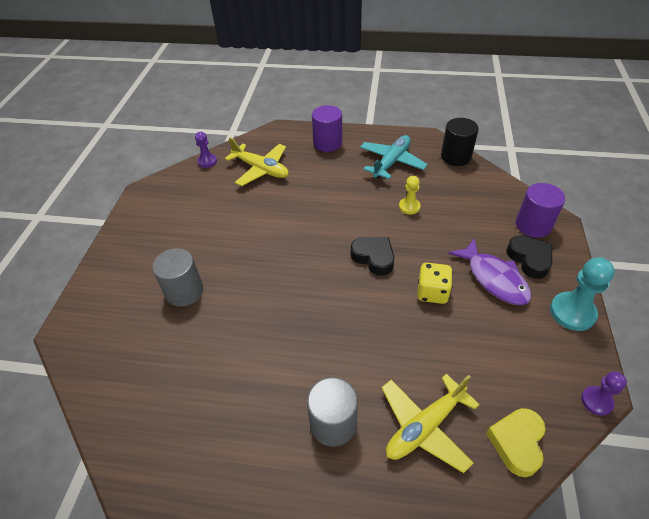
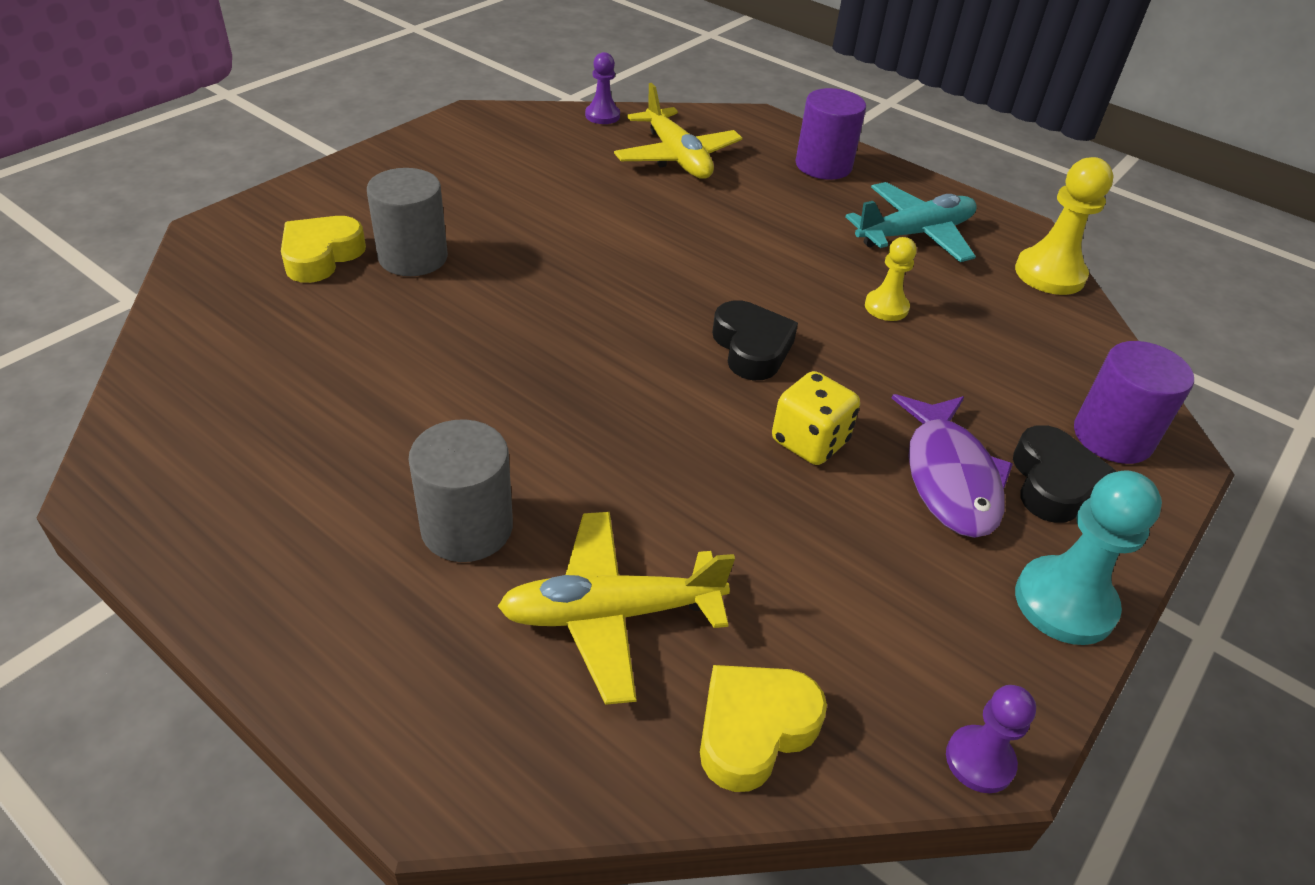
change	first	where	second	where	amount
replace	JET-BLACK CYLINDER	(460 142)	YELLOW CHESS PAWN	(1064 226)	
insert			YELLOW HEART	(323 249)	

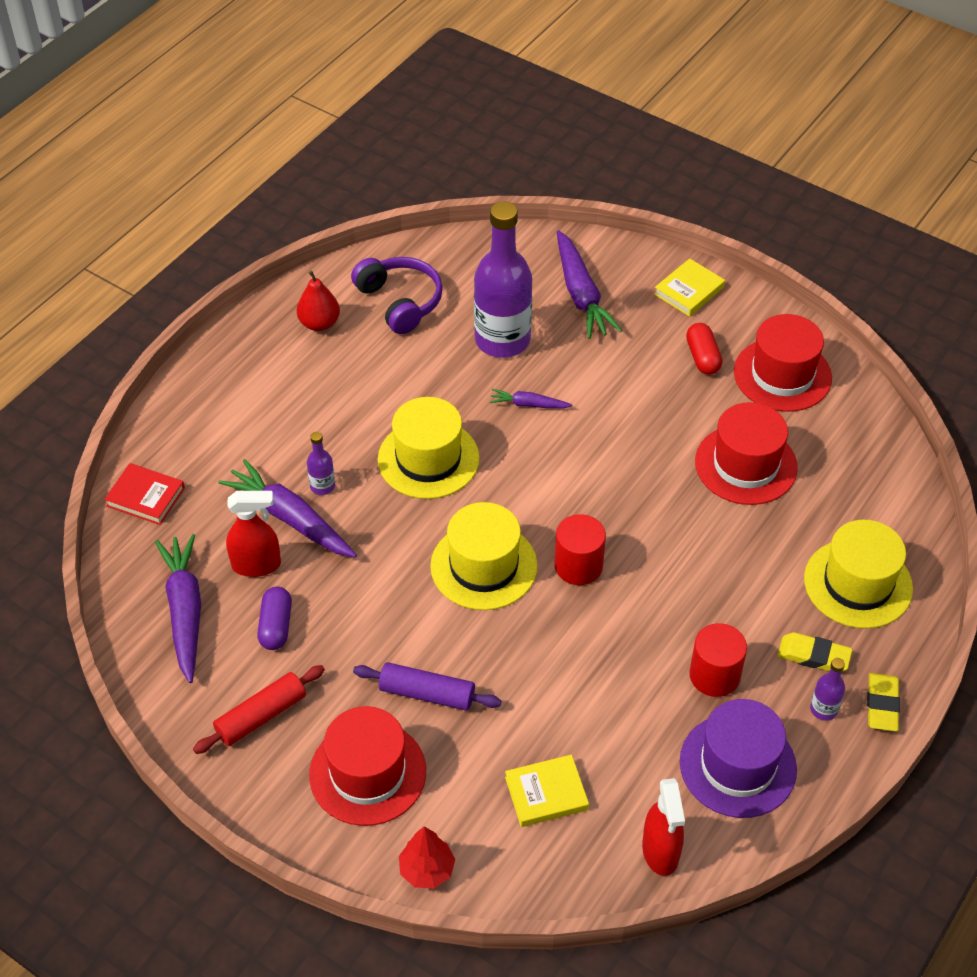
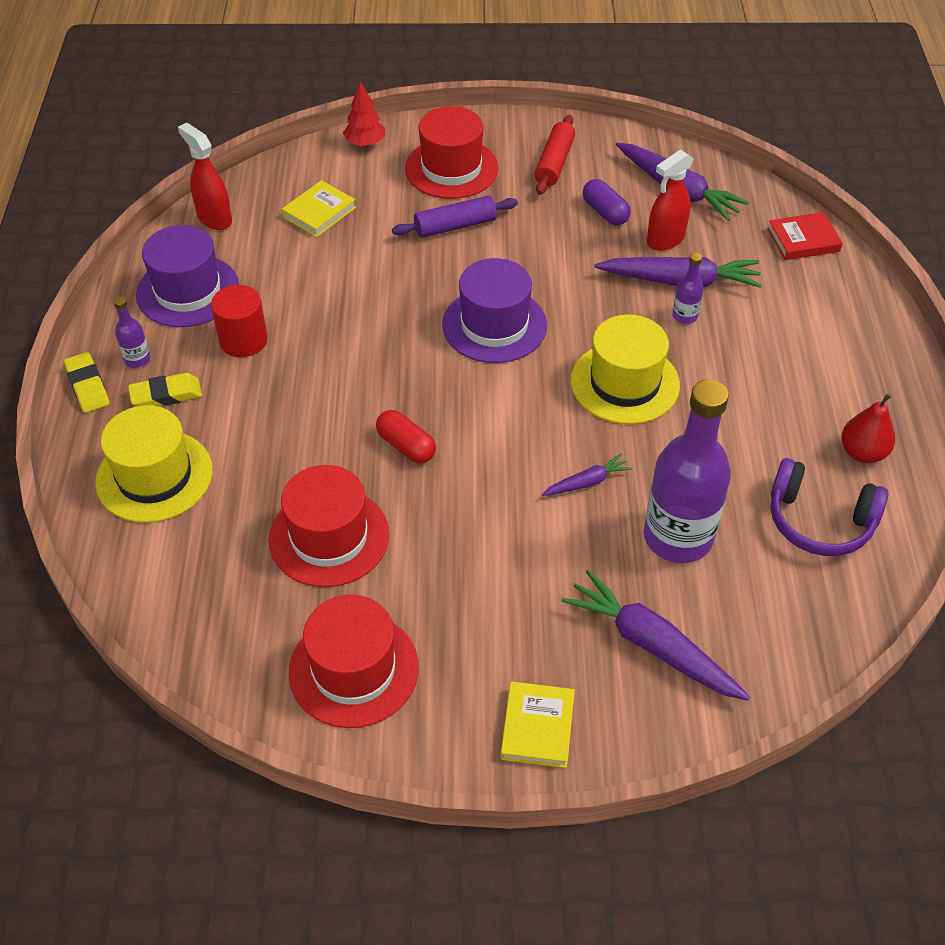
change	first	where	second	where	amount
recolor	YELLOW HAT	(484 556)	PURPLE HAT	(494 310)	
delete	SCARLET CYLINDER	(580 549)			
move	SCARLET PILL SHAPE	(704 349)		(406 436)	

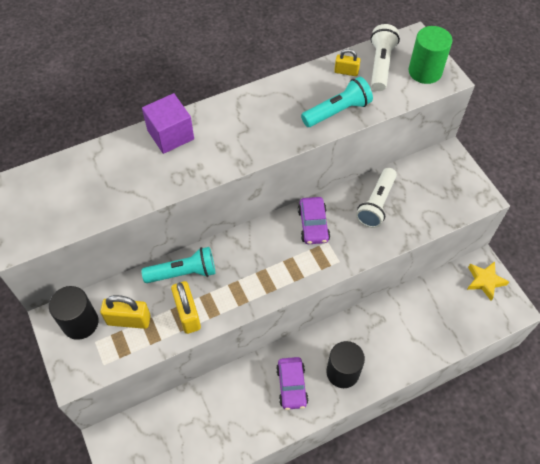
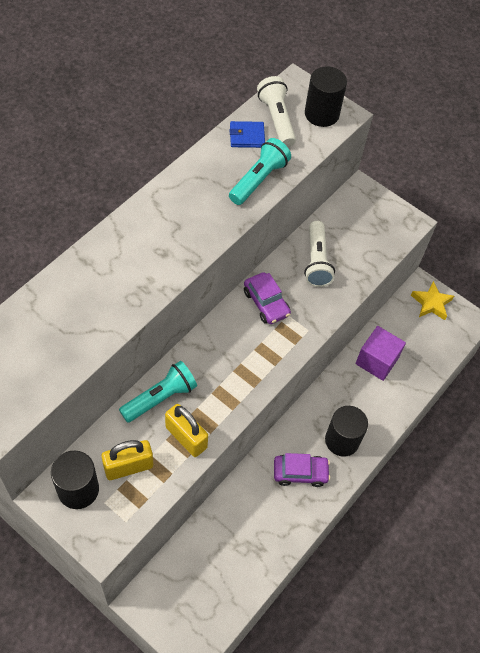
change	first	where	second	where	amount
move	PURPLE CUBE	(168 123)		(381 353)	
rotate	PURPLE TOY CAR	(292 383)		(302 470)	60 degrees counterclockwise
replace	YELLOW LOCK	(347 62)	ROYAL BLUE WALLET	(247 134)	
recolor	EMERALD CYLINDER	(430 55)	JET-BLACK CYLINDER	(326 96)	

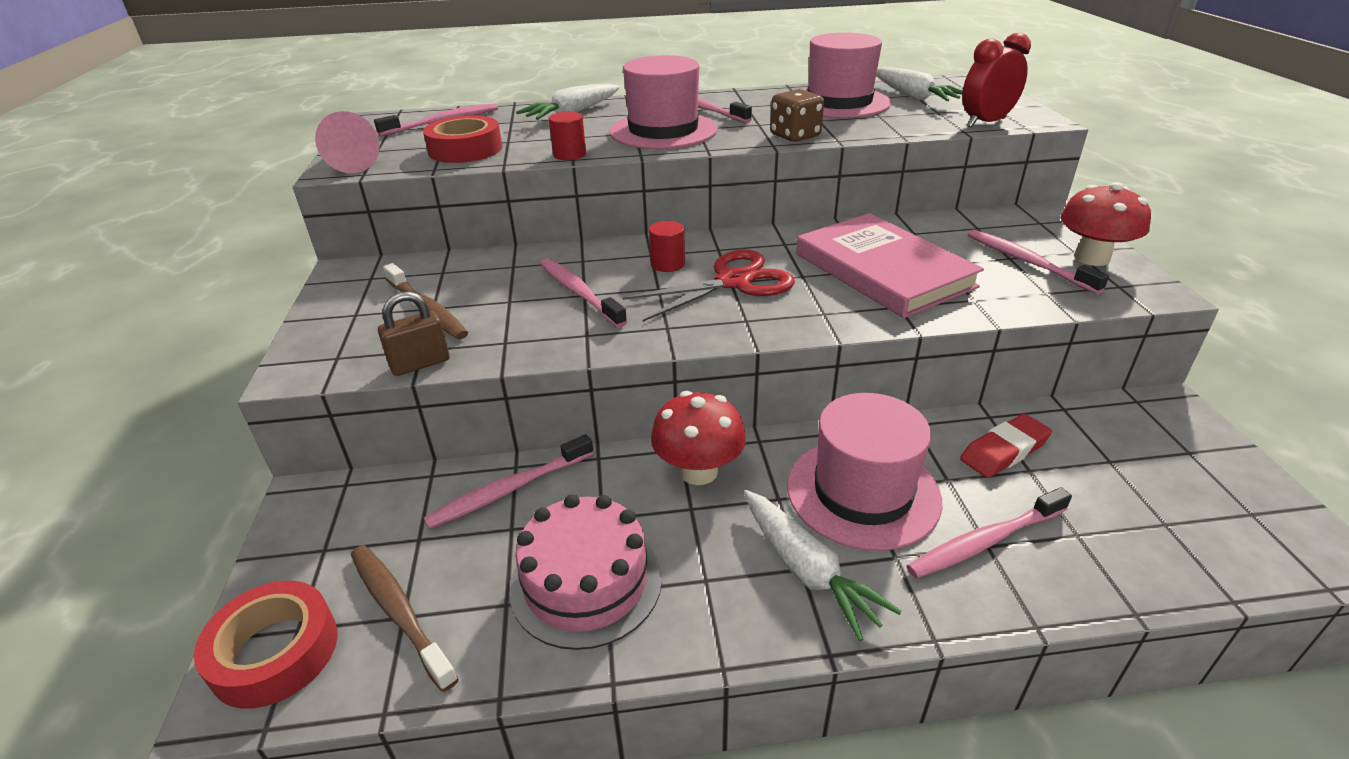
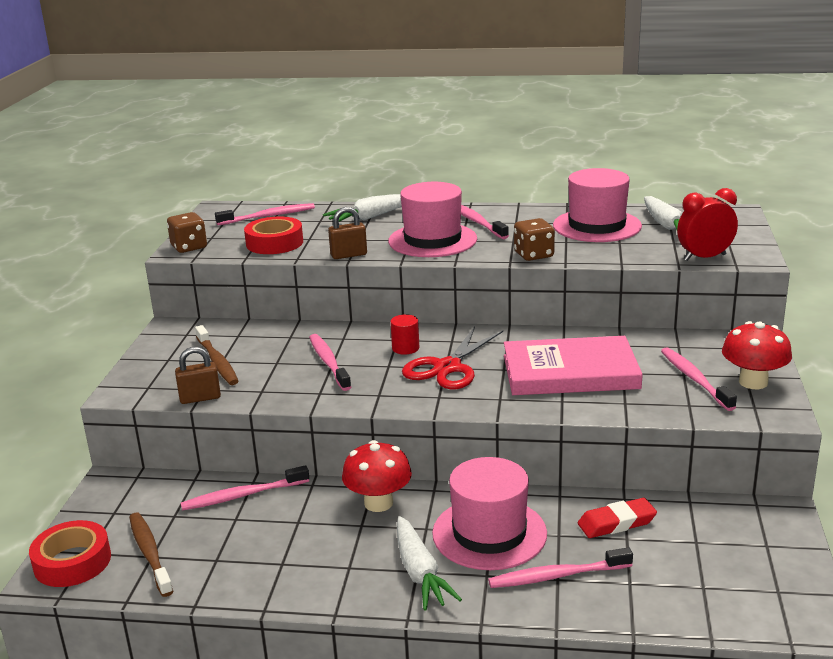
change	first	where	second	where	amount
replace	PINK SOLID CONE	(347 142)	RUSSET GAME DIE	(187 232)	
delete	PINK LAYER CAKE	(585 572)			
replace	SCARLET CYLINDER	(567 135)	RUSSET LOCK	(347 233)	
rotate	SCARLET SHEARS	(708 286)		(452 358)	135 degrees clockwise
rotate	PINK HARDBACK	(890 265)		(573 365)	75 degrees counterclockwise

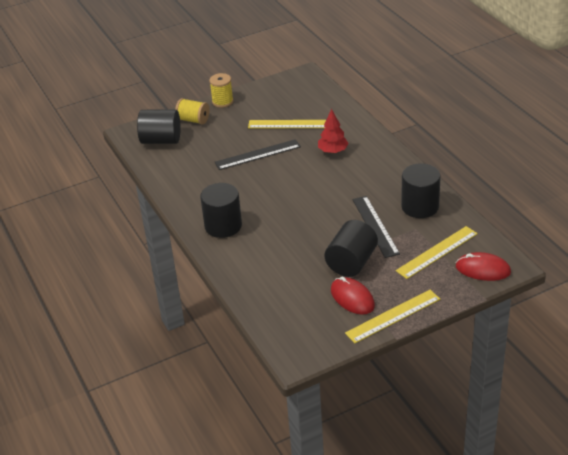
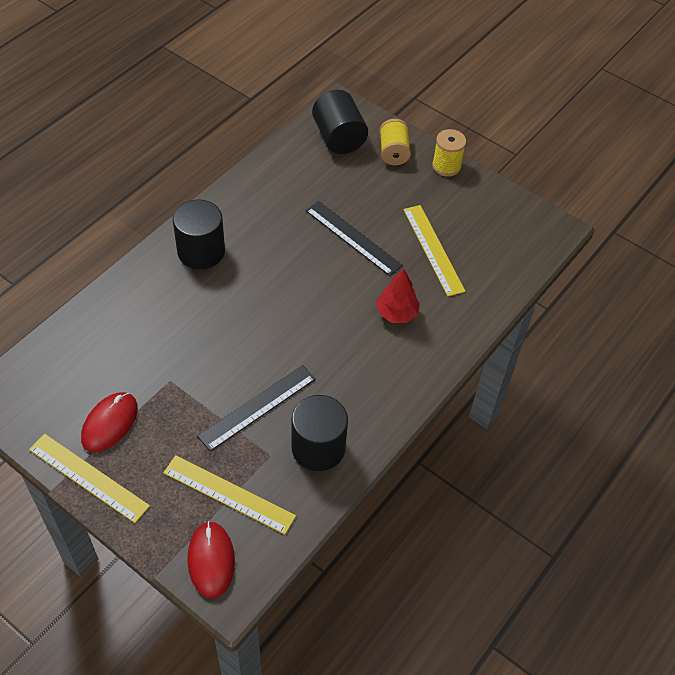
change	first	where	second	where	amount
delete	JET-BLACK CYLINDER	(351 248)			

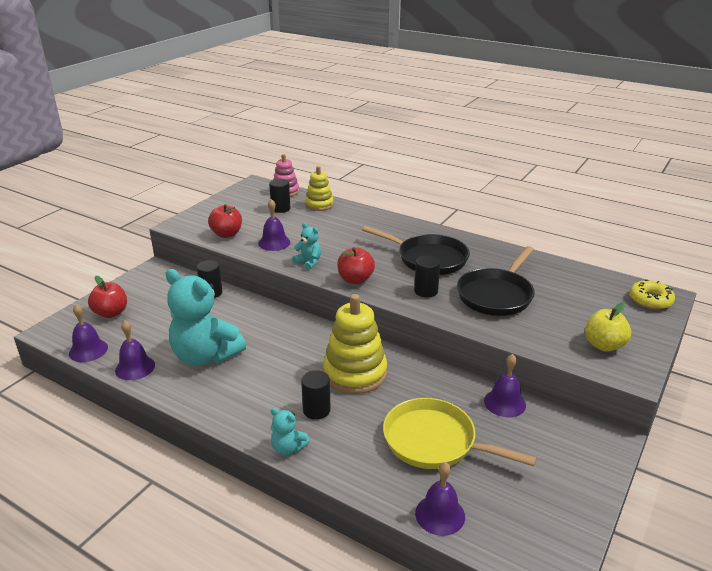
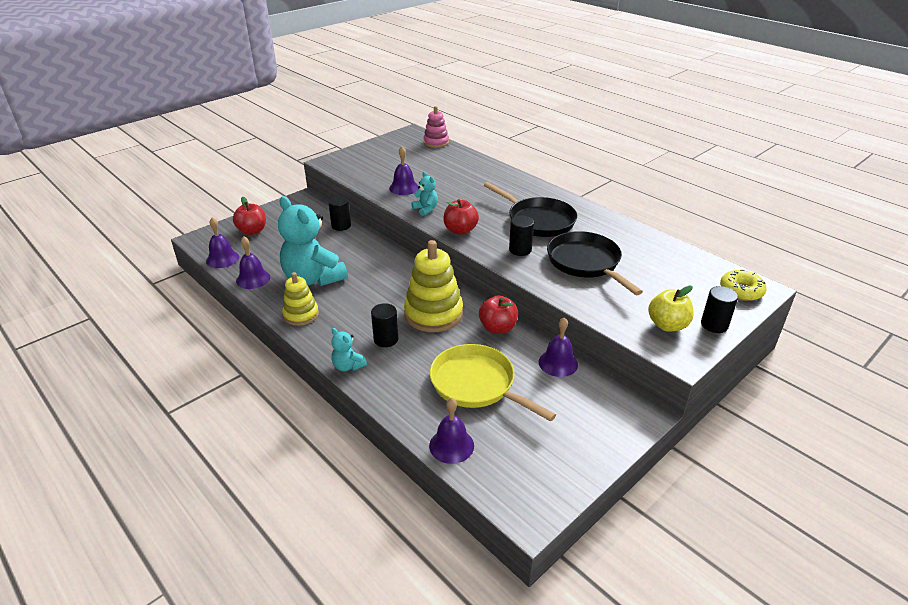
change	first	where	second	where	amount
move	SCARLET APPLE	(225 221)		(498 314)	
move	JET-BLACK CYLINDER	(279 196)		(719 309)	
move	YELLOW RING STACKER	(319 188)		(300 299)	
rotate	JET-BLACK SKILLET	(496 281)		(595 263)	105 degrees clockwise

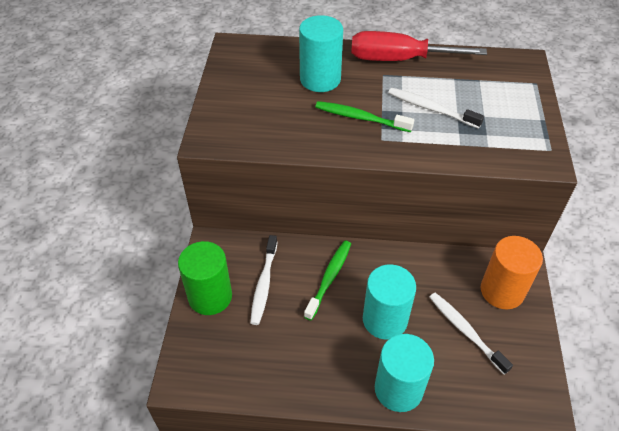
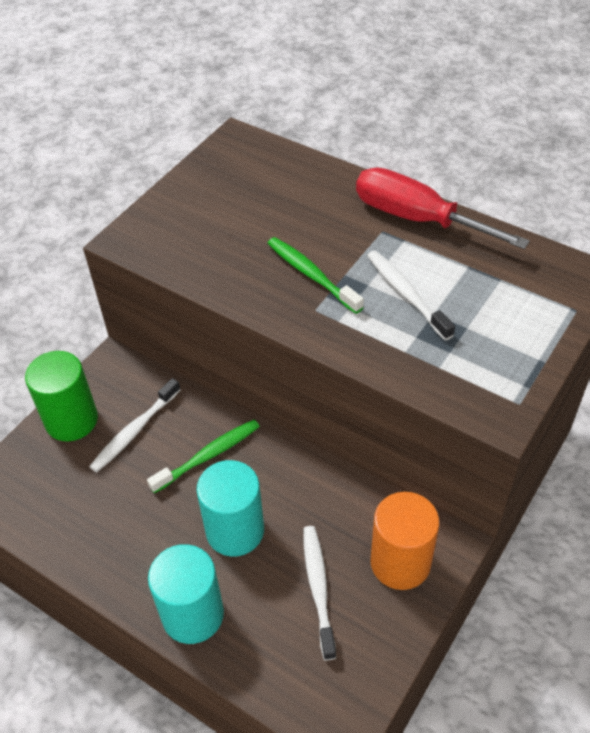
change	first	where	second	where	amount
delete	TEAL CYLINDER	(321 53)			

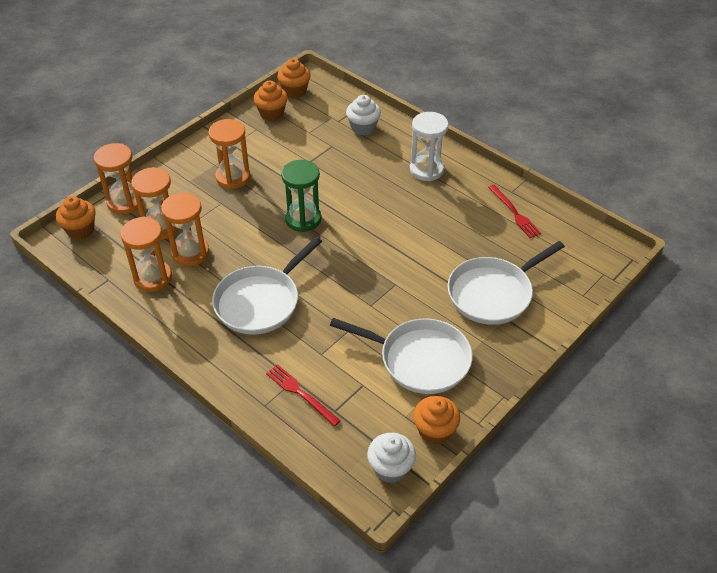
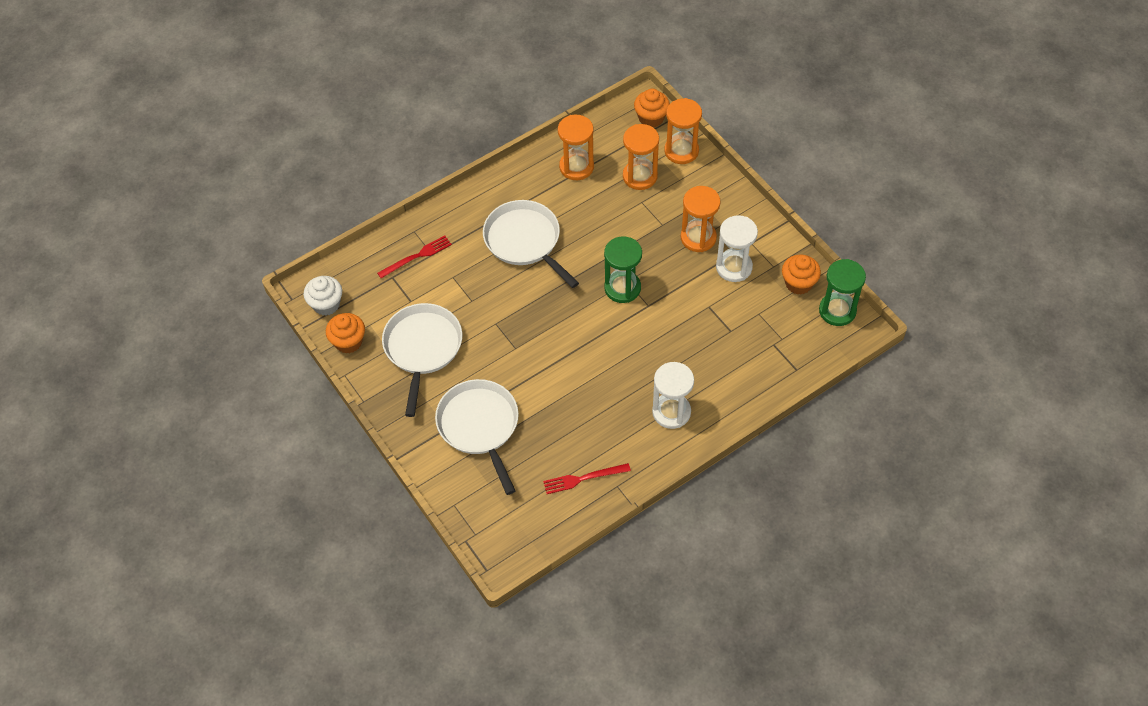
change	first	where	second	where	amount
delete	ORANGE-COLOURED SAND TIMER	(185 229)			
replace	ORANGE-COLOURED FAIRY CAKE	(294 78)	EMERALD SAND TIMER	(842 292)	
rotate	PURE WHITE SKILLET	(401 356)		(422 360)	150 degrees clockwise
delete	PURE WHITE FAIRY CAKE	(363 115)			
insert			PURE WHITE SAND TIMER	(737 248)	

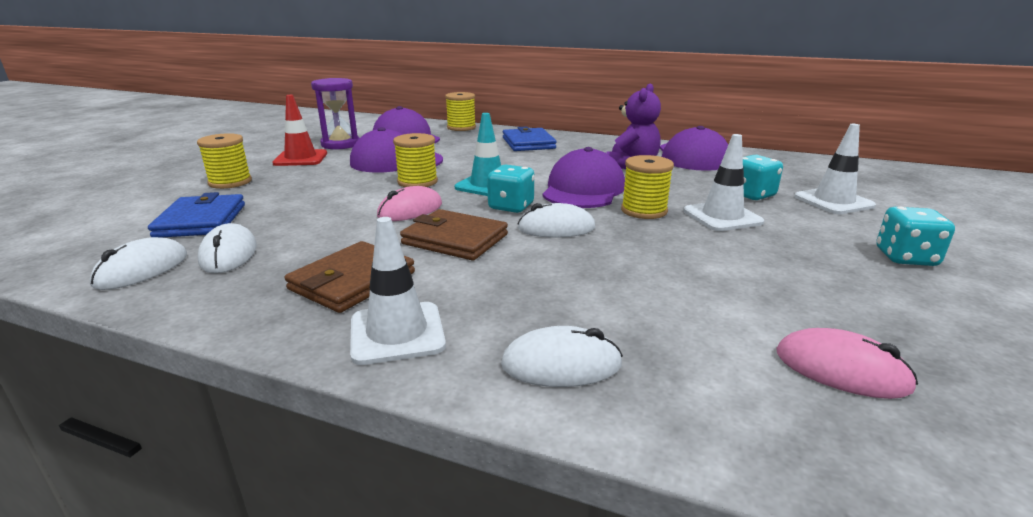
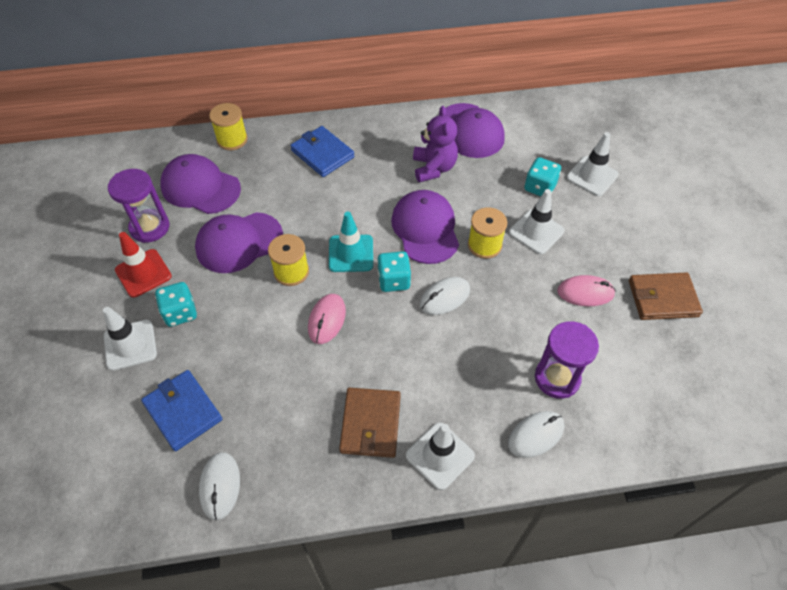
change	first	where	second	where	amount
replace	YELLOW BOBBIN	(224 161)	PURE WHITE ROAD CONE	(130 339)	
delete	PURE WHITE COMPUTER MOUSE	(227 248)			
move	RUSSET WALLET	(454 235)		(666 296)	
move	PINK COMPUTER MOUSE	(847 363)		(586 290)	
move	TEAL GAME DIE	(915 236)		(176 304)	
insert			PURPLE SAND TIMER	(567 360)	

